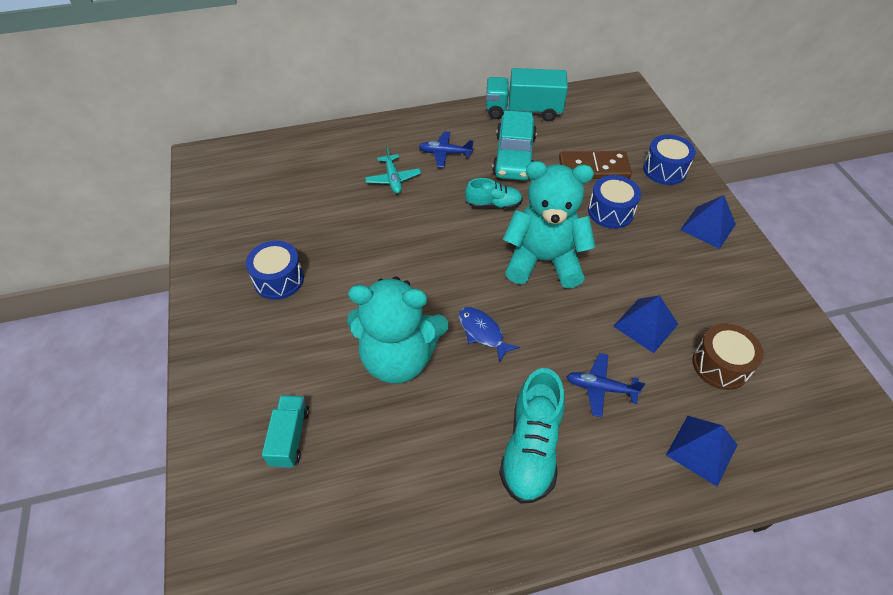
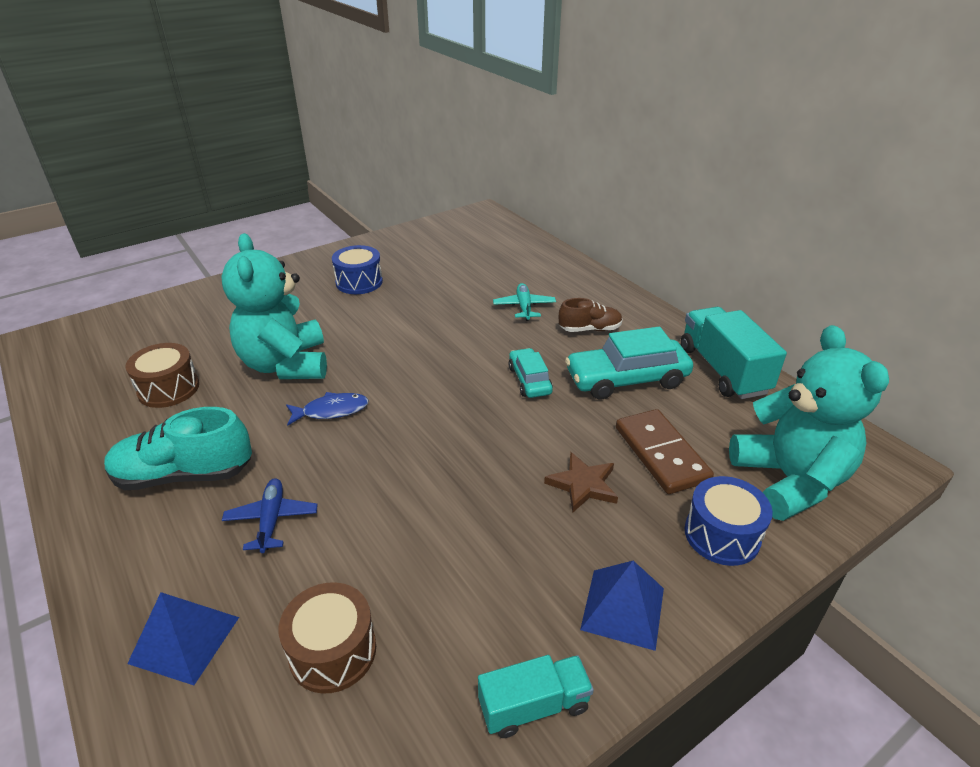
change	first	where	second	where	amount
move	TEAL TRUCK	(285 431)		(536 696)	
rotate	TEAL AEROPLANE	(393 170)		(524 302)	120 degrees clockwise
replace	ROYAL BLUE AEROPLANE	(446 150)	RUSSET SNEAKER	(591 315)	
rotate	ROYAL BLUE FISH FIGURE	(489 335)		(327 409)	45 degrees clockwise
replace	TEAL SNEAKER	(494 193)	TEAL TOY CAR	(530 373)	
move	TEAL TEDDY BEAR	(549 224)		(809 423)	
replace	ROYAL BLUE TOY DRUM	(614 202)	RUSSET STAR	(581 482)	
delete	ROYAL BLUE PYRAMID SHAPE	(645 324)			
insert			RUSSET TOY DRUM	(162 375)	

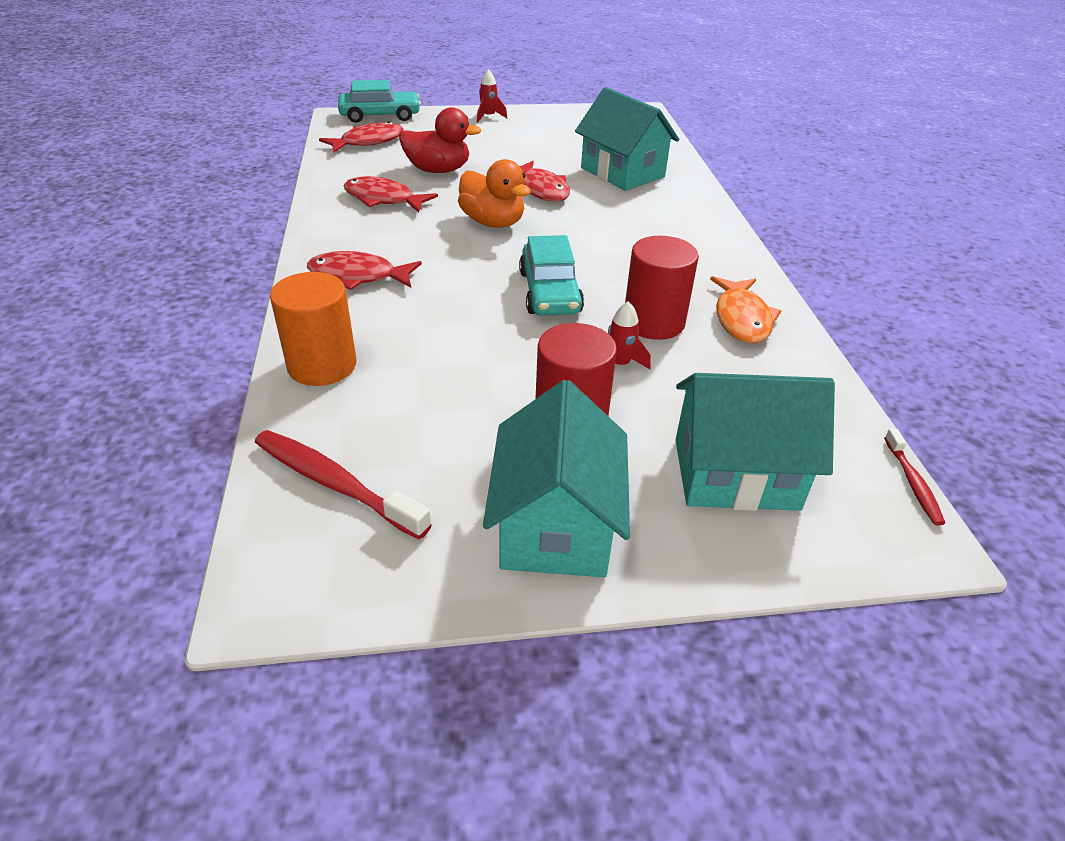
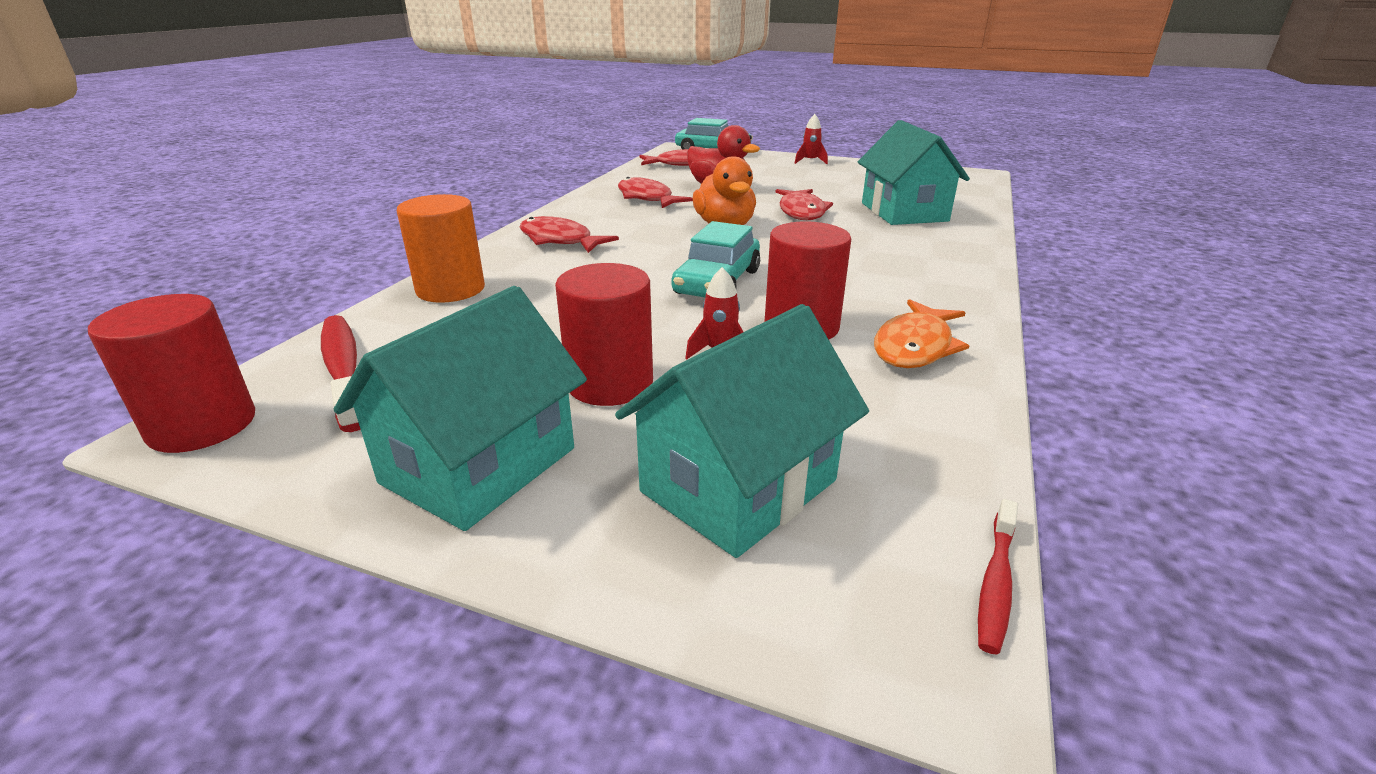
change	first	where	second	where	amount
rotate	TEAL HOUSE	(755 442)		(742 431)	75 degrees counterclockwise
insert			SCARLET CYLINDER	(171 373)	

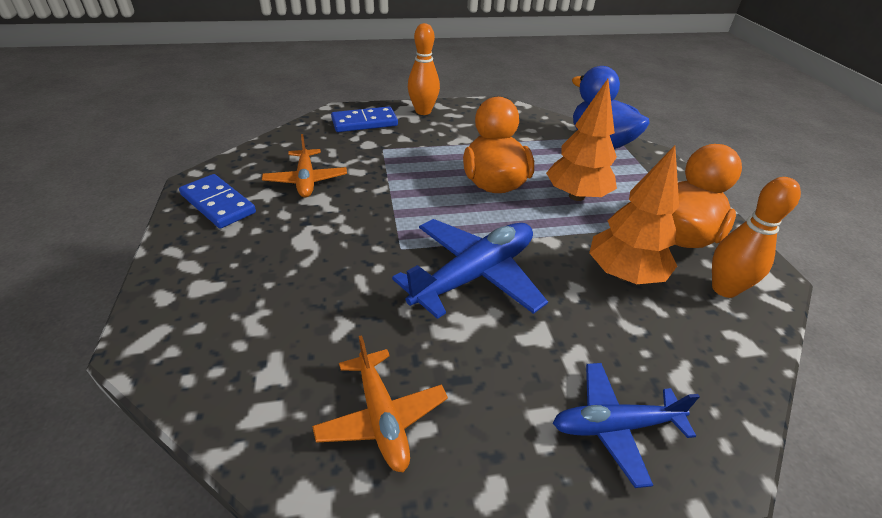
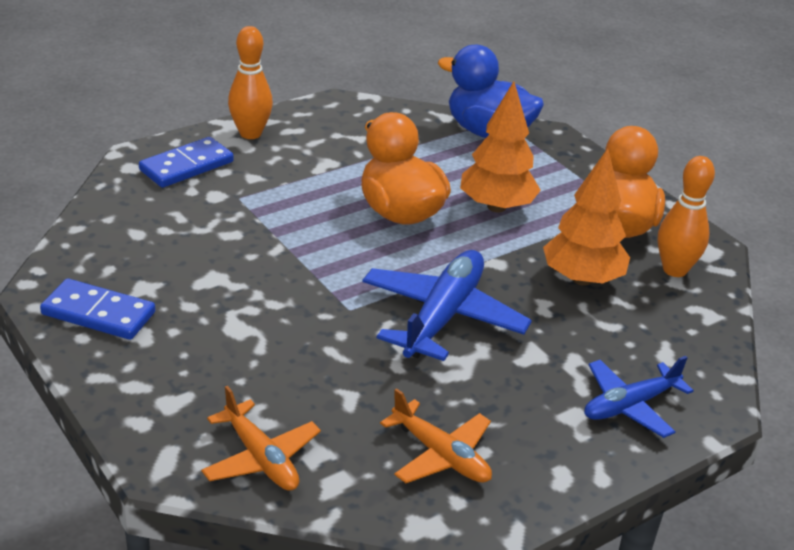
change	first	where	second	where	amount
move	ORANGE-COLOURED AEROPLANE	(304 165)		(261 438)	

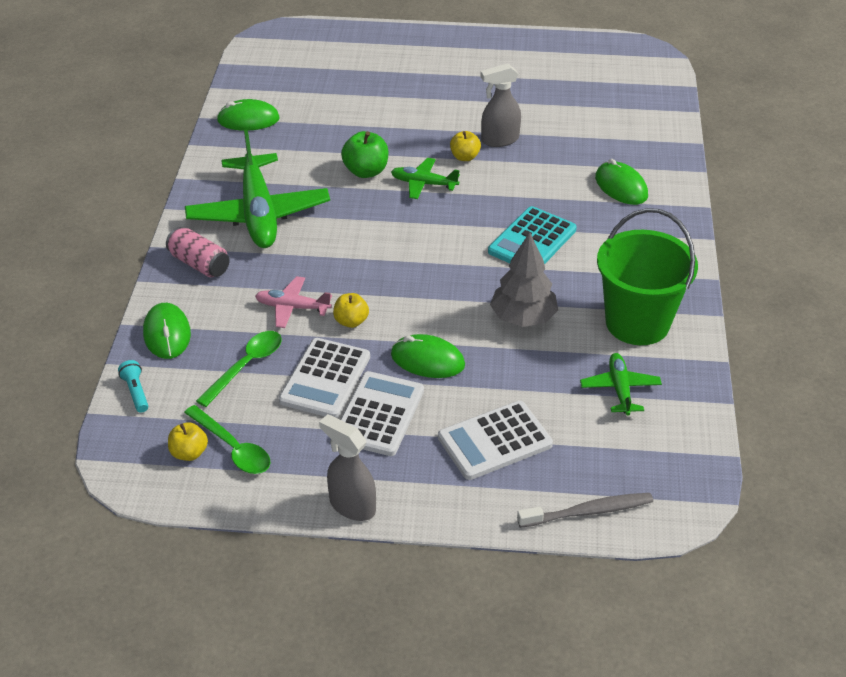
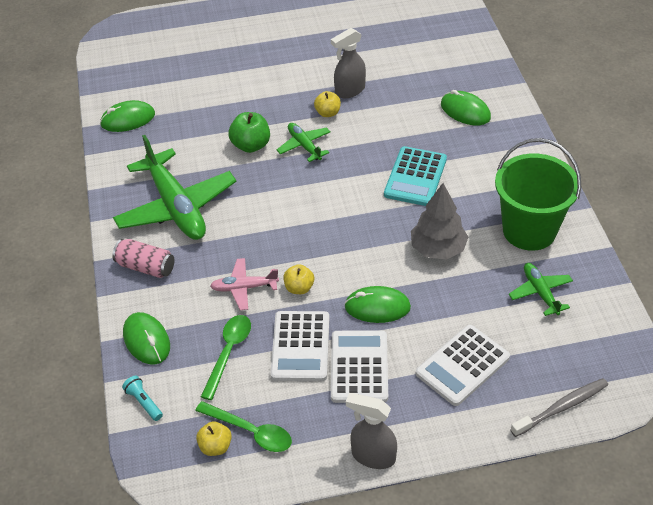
change	first	where	second	where	amount
rotate	EMERALD AEROPLANE	(425 178)		(304 142)	60 degrees clockwise

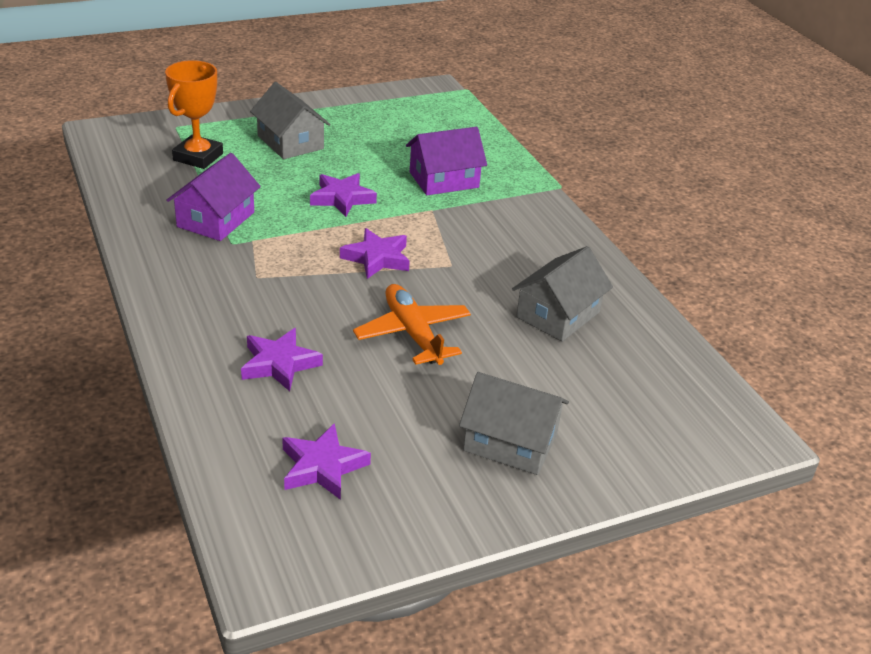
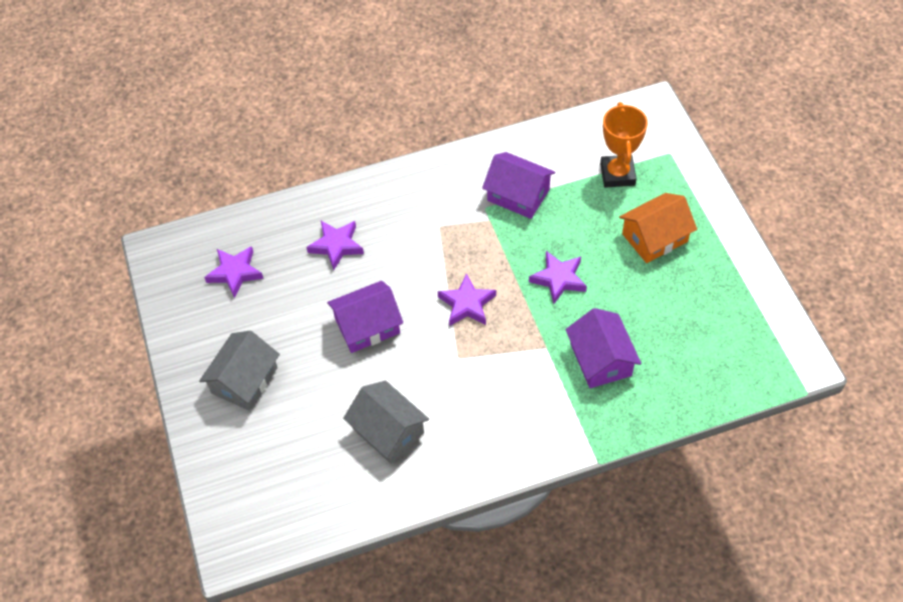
change	first	where	second	where	amount
rotate	ORANGE-COLOURED PRIZE CUP	(194 114)		(624 145)	60 degrees clockwise
recolor	GREY HOUSE	(290 120)	ORANGE-COLOURED HOUSE	(658 228)	
replace	ORANGE-COLOURED AEROPLANE	(412 324)	PURPLE HOUSE	(365 317)	

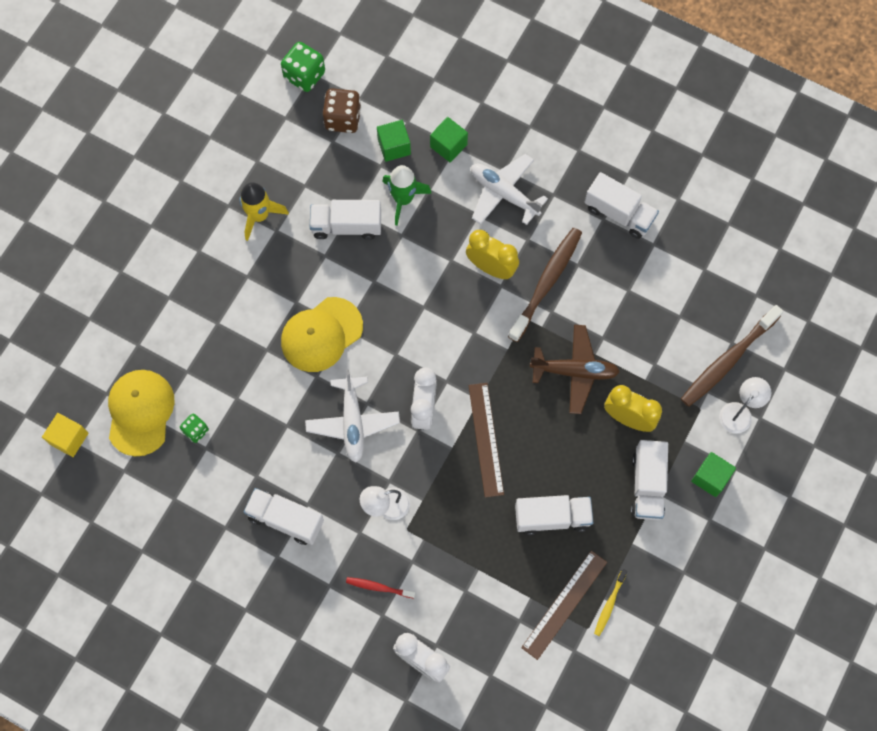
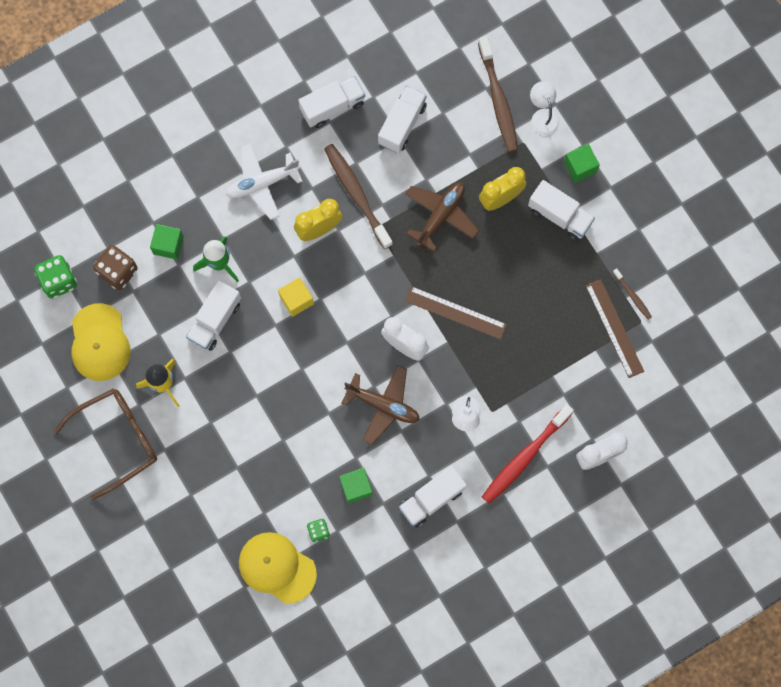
change	first	where	second	where	amount
move	YELLOW CUBE	(65 435)		(296 297)	
move	YELLOW CAP	(322 334)		(101 342)	
recolor	PURE WHITE AEROPLANE	(352 416)	RUSSET AEROPLANE	(381 405)	
resize	SCARLET TOOTH BRUSH	(380 587)		(528 454)	x2.06
move	EMERALD CUBE	(449 139)		(356 486)	
move	PURE WHITE TRUCK	(554 515)		(402 119)	
recolor	YELLOW TOOTH BRUSH	(610 602)	RUSSET TOOTH BRUSH	(632 294)	
insert			RUSSET GLASSES	(105 444)	

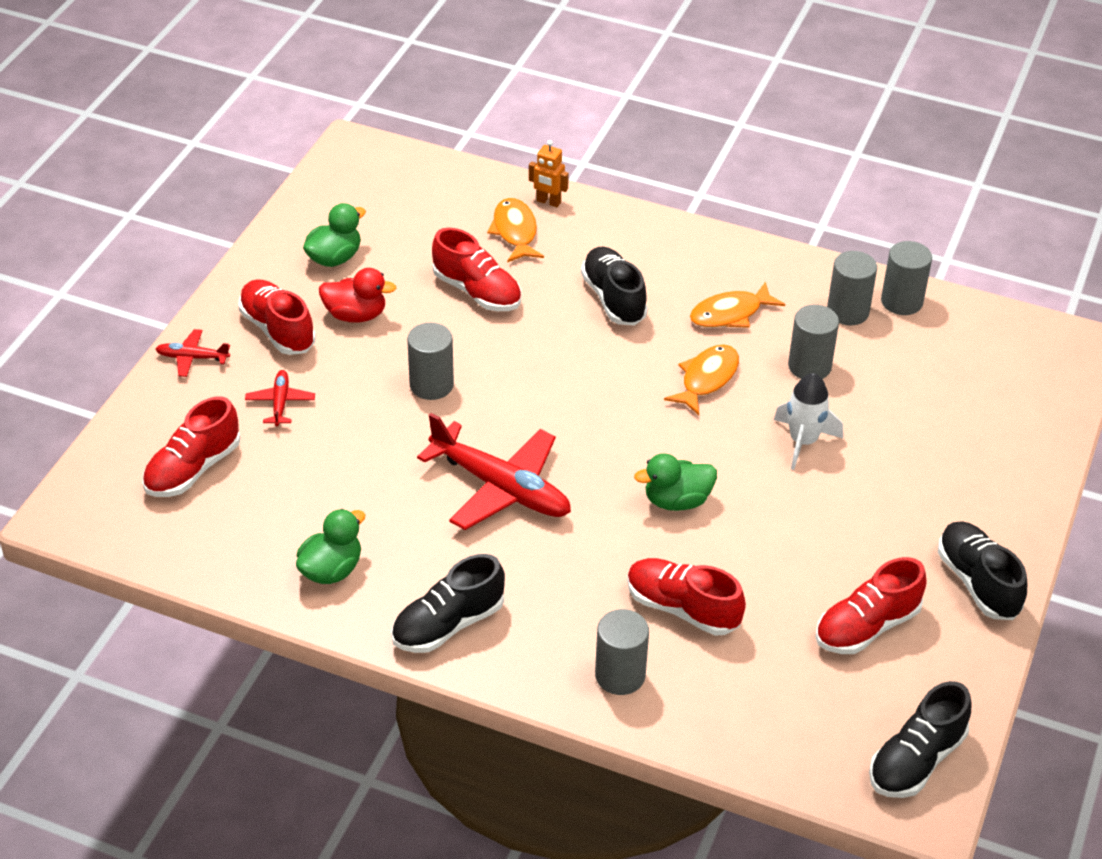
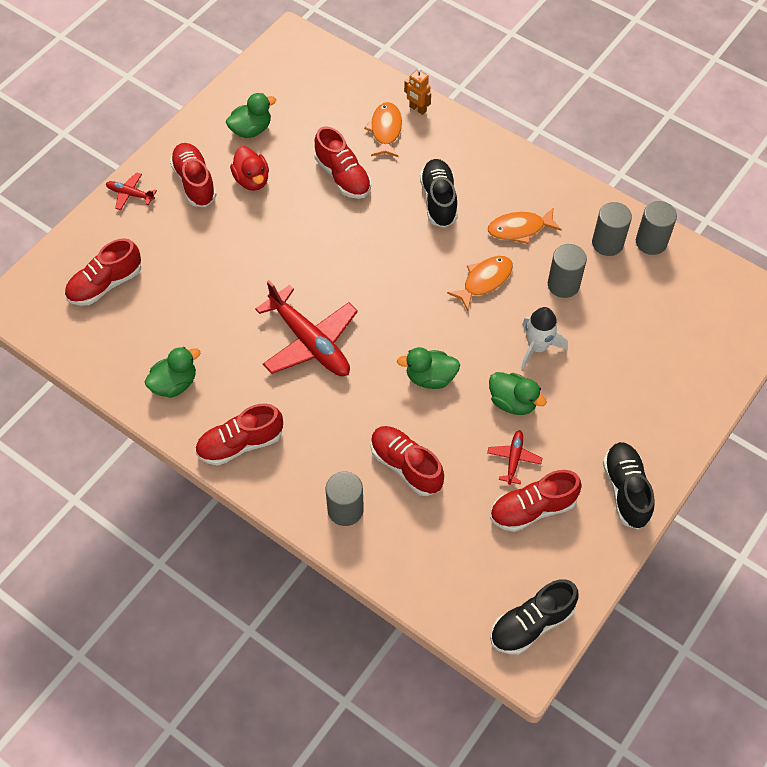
change	first	where	second	where	amount
move	SCARLET AEROPLANE	(280 398)		(514 457)	
rotate	SCARLET DUCK	(357 295)		(249 168)	45 degrees clockwise
recolor	JET-BLACK SNEAKER	(448 603)	SCARLET SNEAKER	(239 434)	
delete	GREY CYLINDER	(430 361)			
insert			EMERALD DUCK	(518 393)	

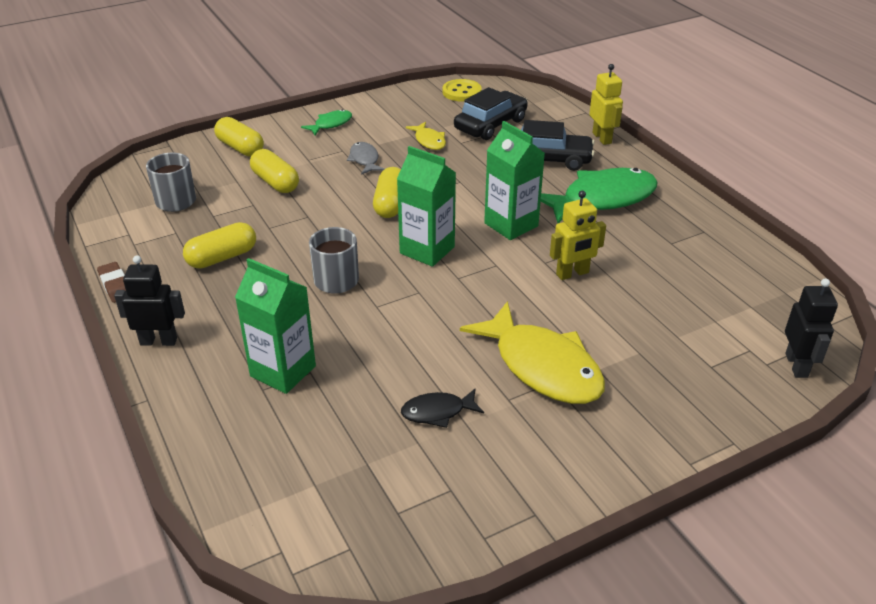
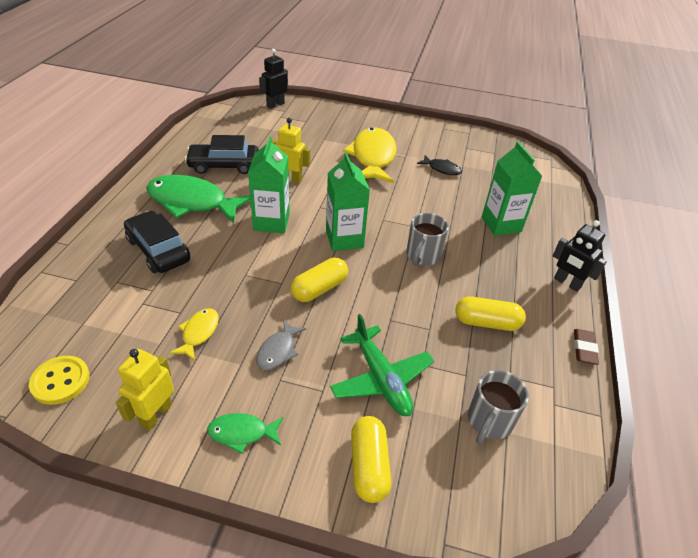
change	first	where	second	where	amount
replace	YELLOW PILL SHAPE	(274 171)	EMERALD AEROPLANE	(382 365)	
move	JET-BLACK TOY CAR	(491 113)		(222 154)	
move	YELLOW TOY ROBOT	(606 104)		(145 389)	

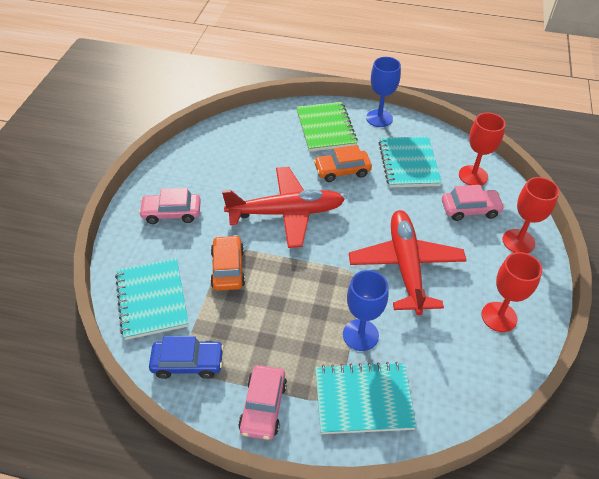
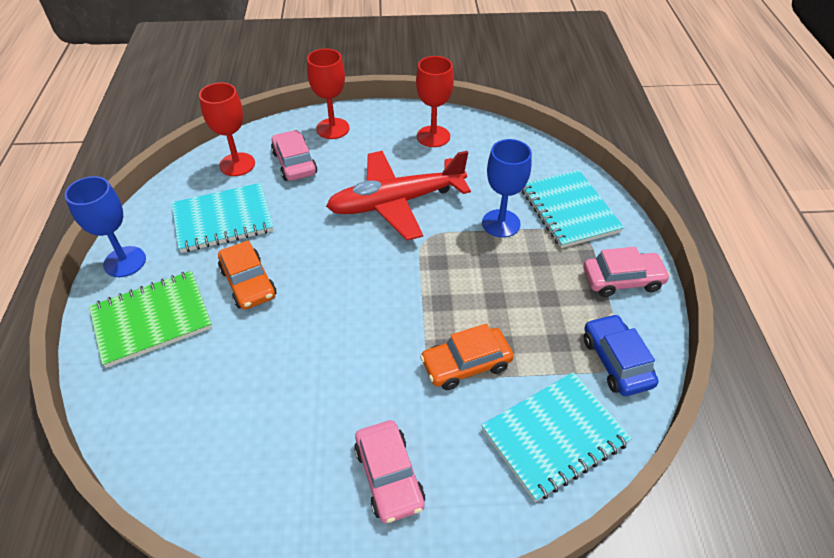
change	first	where	second	where	amount
delete	SCARLET AEROPLANE	(283 207)			

